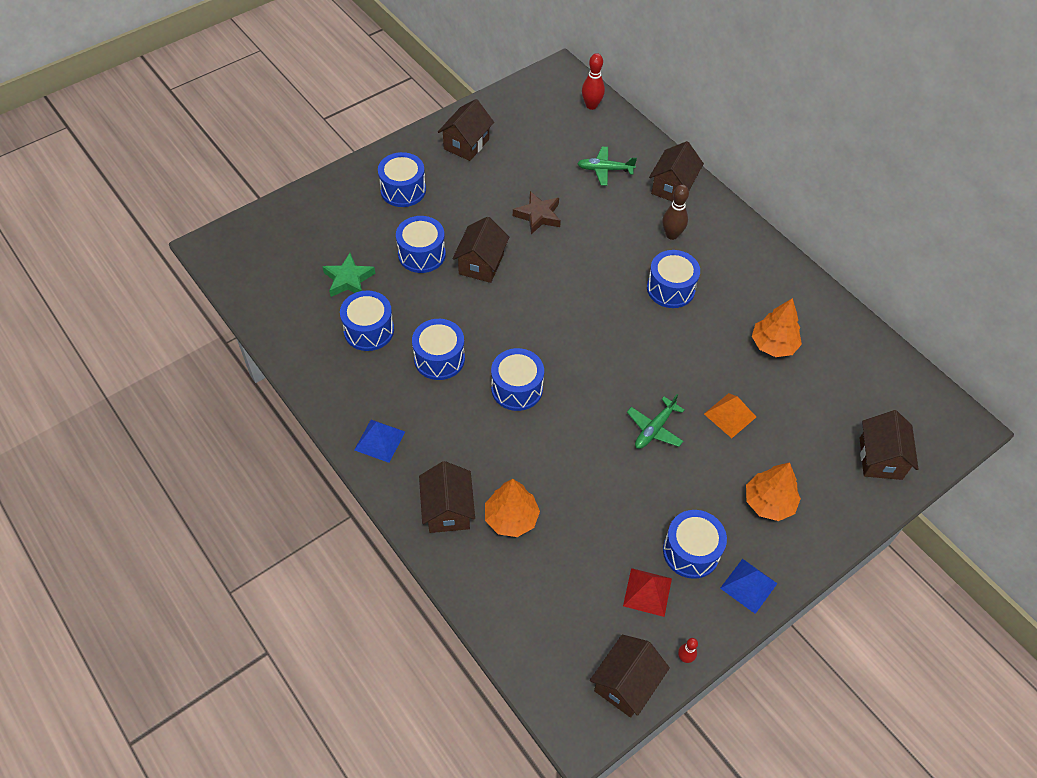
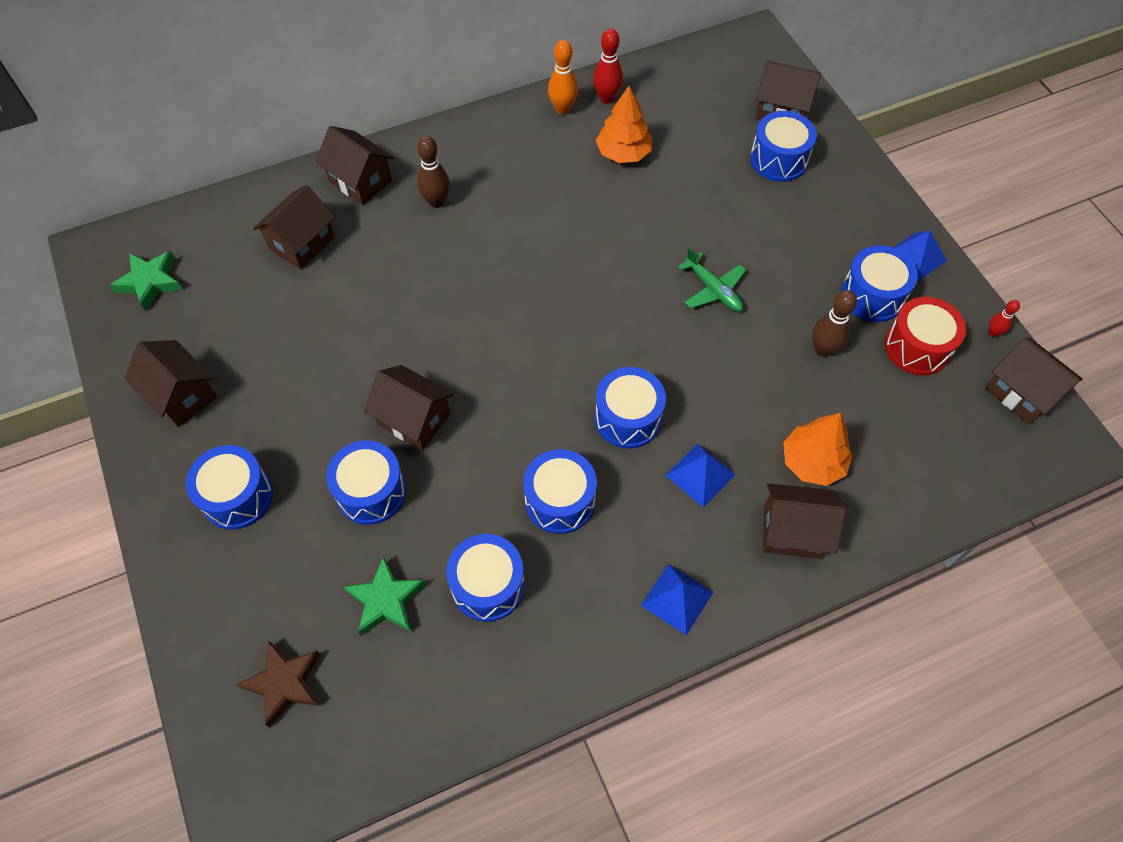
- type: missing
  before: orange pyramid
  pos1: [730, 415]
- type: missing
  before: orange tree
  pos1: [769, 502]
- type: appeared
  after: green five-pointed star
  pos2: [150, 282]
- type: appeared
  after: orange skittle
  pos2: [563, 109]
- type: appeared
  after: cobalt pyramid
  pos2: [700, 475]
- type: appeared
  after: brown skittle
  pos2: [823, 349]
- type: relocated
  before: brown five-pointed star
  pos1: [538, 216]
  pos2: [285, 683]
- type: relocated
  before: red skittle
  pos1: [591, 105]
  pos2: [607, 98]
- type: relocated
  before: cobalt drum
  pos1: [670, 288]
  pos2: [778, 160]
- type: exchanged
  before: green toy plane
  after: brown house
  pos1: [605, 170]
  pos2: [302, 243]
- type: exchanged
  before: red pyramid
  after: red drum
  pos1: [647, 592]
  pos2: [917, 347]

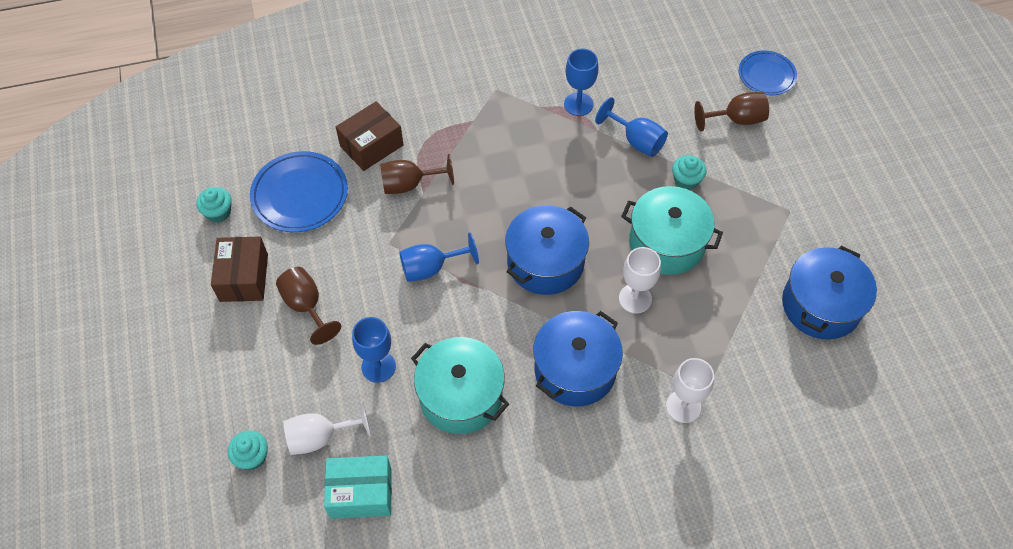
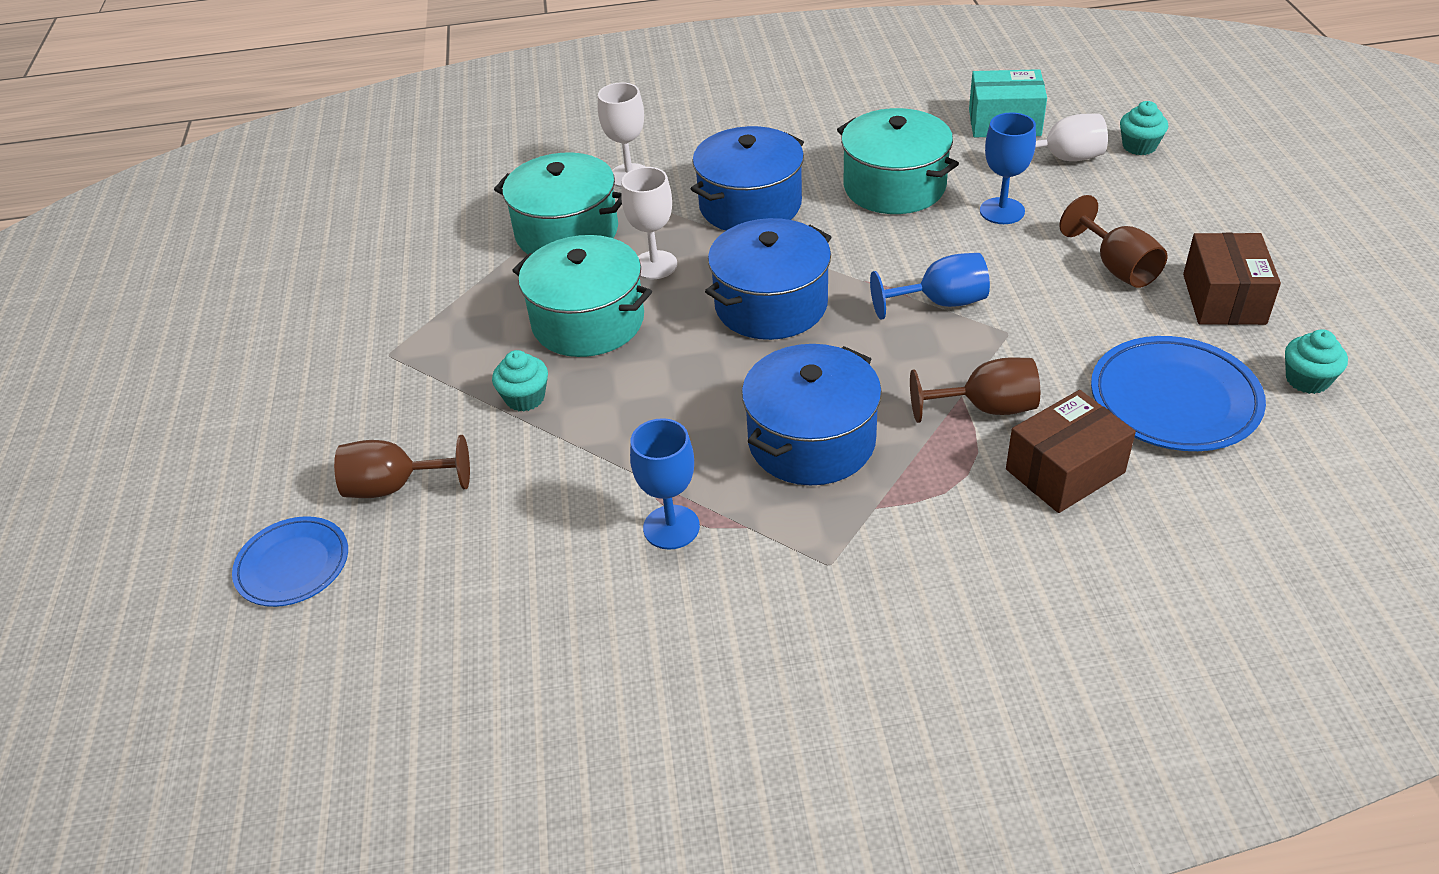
- type: missing
  before: cobalt wine glass
  pos1: [636, 141]
- type: appeared
  after: aqua cooking pot
  pos2: [567, 232]
- type: relocated
  before: cobalt cooking pot
  pos1: [821, 305]
  pos2: [811, 441]

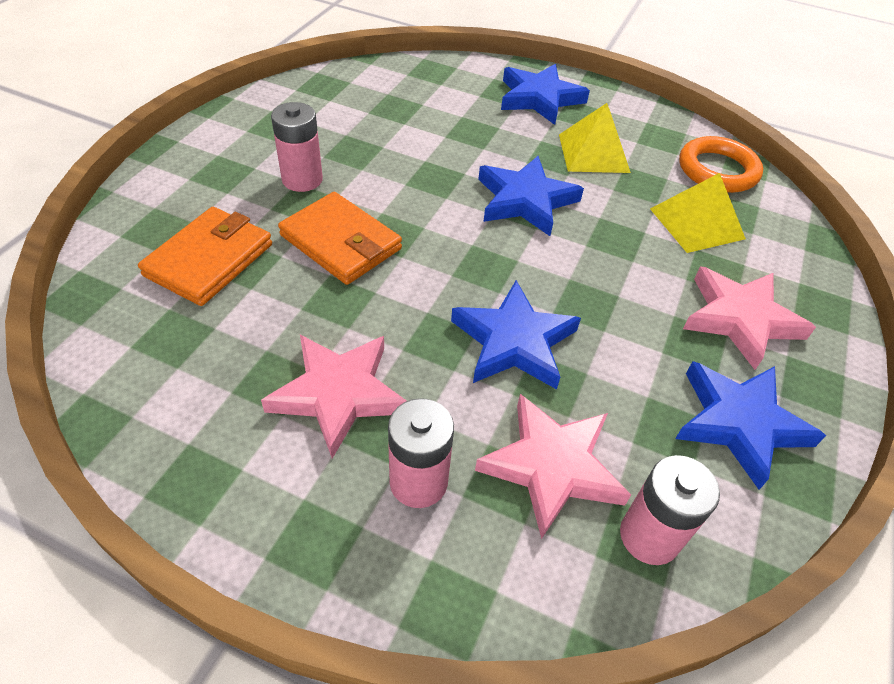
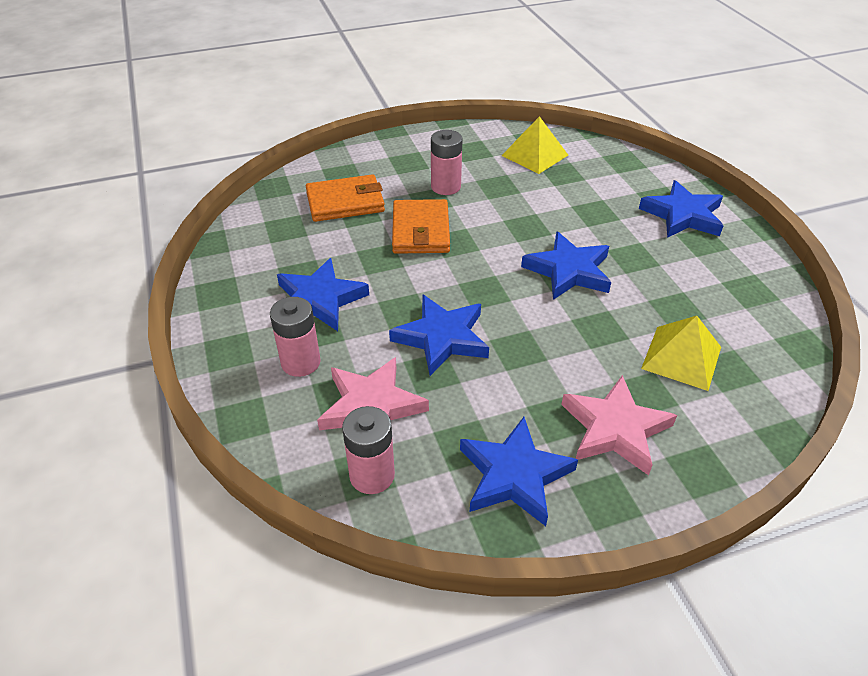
- type: missing
  before: orange hoop
  pos1: [717, 170]
- type: relocated
  before: yellow pyramid
  pos1: [594, 153]
  pos2: [535, 155]
- type: colour
  before: pink five-pointed star
  after: cobalt five-pointed star
  pos1: [338, 394]
  pos2: [319, 300]

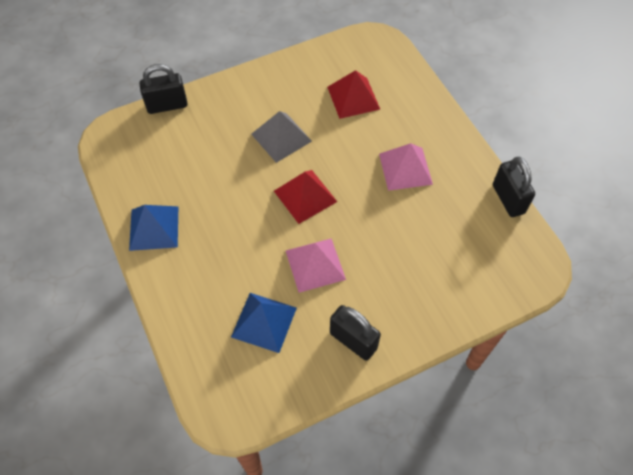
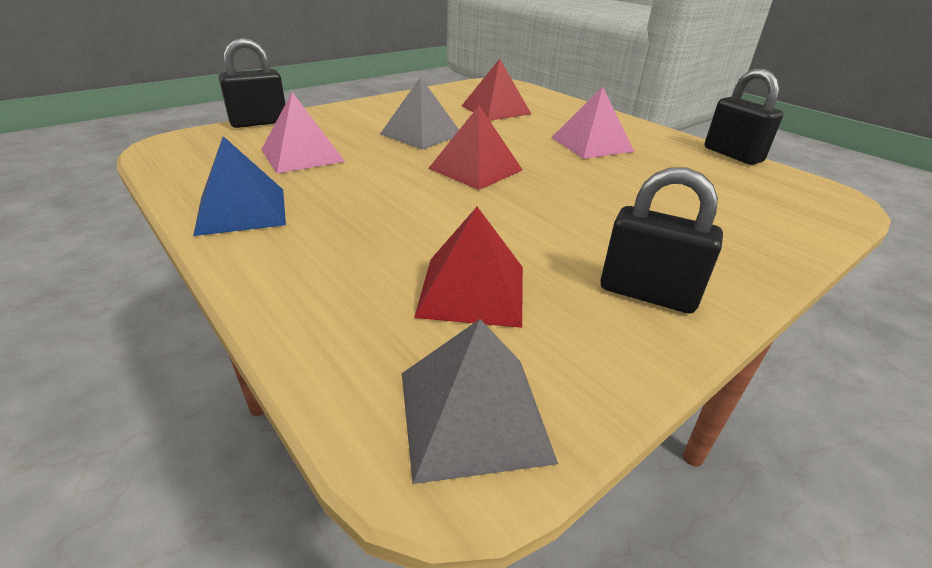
- type: appeared
  after: gray pyramid
  pos2: [473, 414]
- type: relocated
  before: pink pyramid
  pos1: [315, 265]
  pos2: [302, 155]
- type: colour
  before: cobalt pyramid
  after: red pyramid
  pos1: [264, 322]
  pos2: [472, 290]

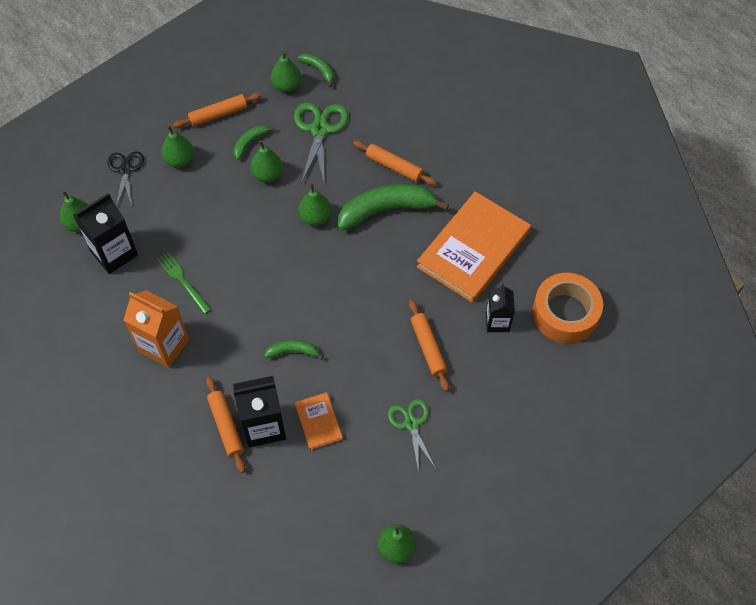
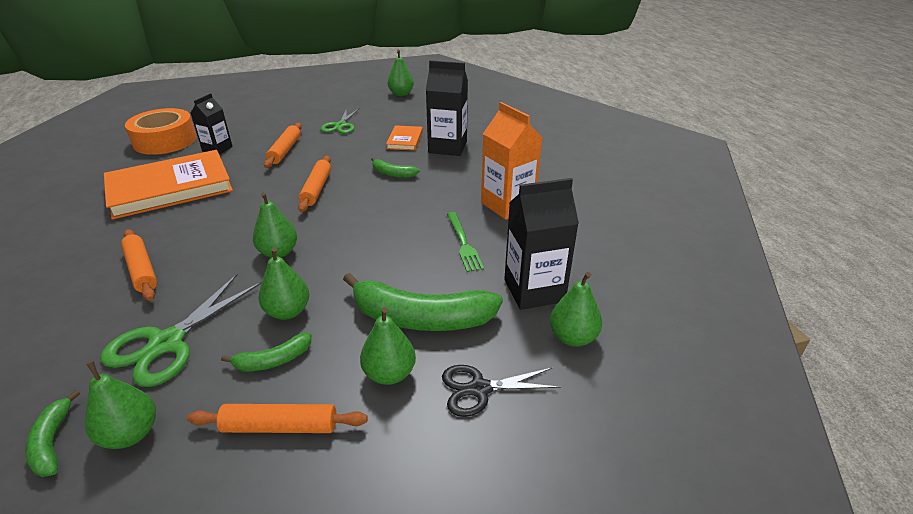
- type: relocated
  before: orange rolling pin
  pos1: [226, 426]
  pos2: [316, 189]
- type: relocated
  before: green banana
  pos1: [386, 210]
  pos2: [421, 318]
- type: spun
  before: ebony pair of scissors
  pos1: [125, 170]
  pos2: [480, 389]
  turn: 60

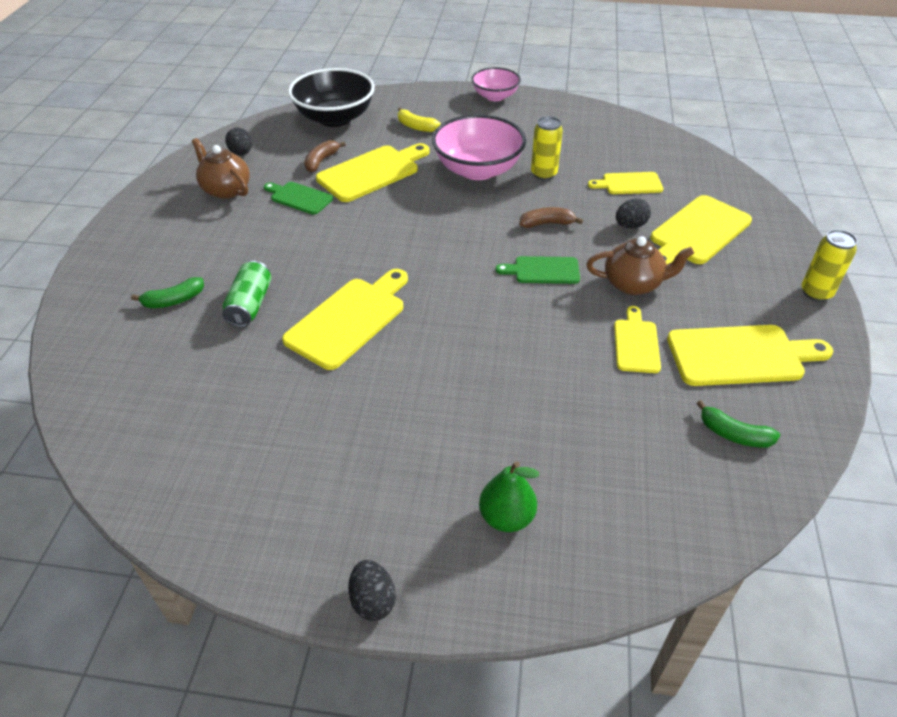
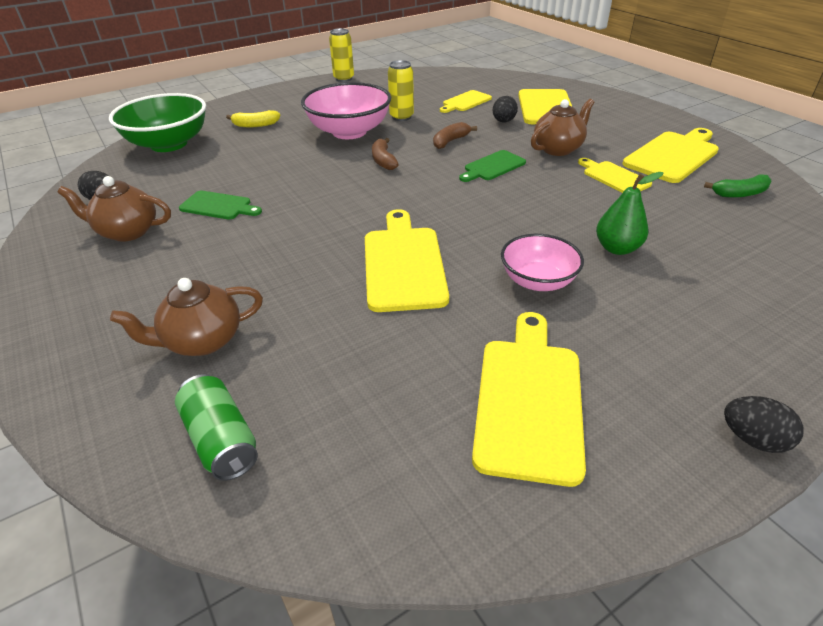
- type: relocated
  before: green soda can
  pos1: [250, 305]
  pos2: [221, 439]
- type: relocated
  before: brown banana
  pos1: [321, 161]
  pos2: [383, 161]
- type: relocated
  before: yellow cutting board
  pos1: [372, 172]
  pos2: [529, 399]
- type: relocated
  before: pink serving bowl
  pos1: [495, 96]
  pos2: [537, 281]
- type: relocated
  before: green pear
  pos1: [506, 517]
  pos2: [617, 248]
- type: relocated
  before: yellow soda can
  pos1: [816, 293]
  pos2: [344, 79]
- type: exchanged
  before: green banana
  after: brown china teapot
  pos1: [174, 300]
  pos2: [202, 341]
- type: colour
  before: ebony serving bowl
  after: green serving bowl
  pos1: [335, 118]
  pos2: [169, 144]
- type: spun
  before: green cutting board
  pos1: [299, 197]
  pos2: [218, 206]
  turn: -150

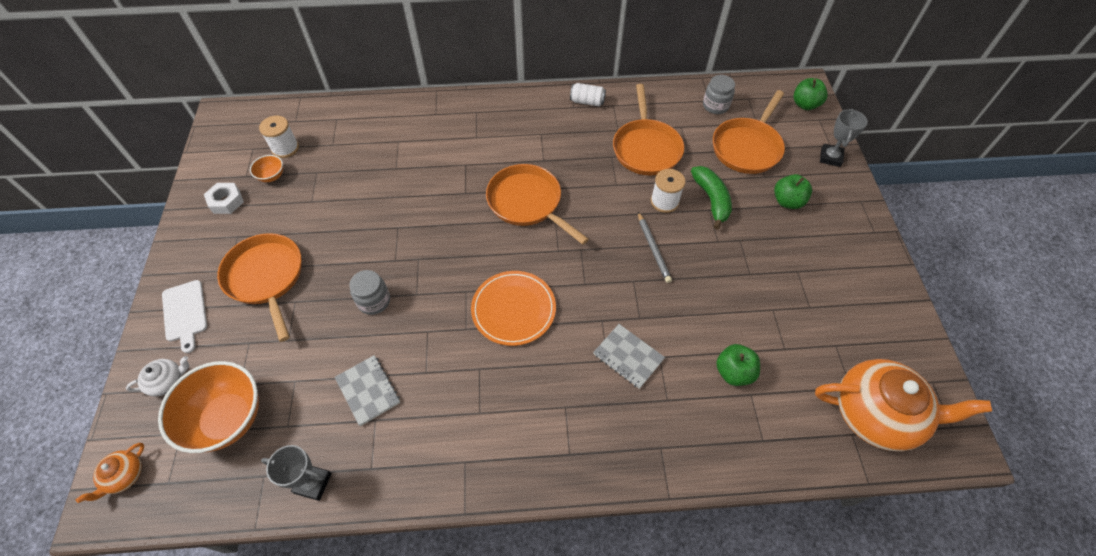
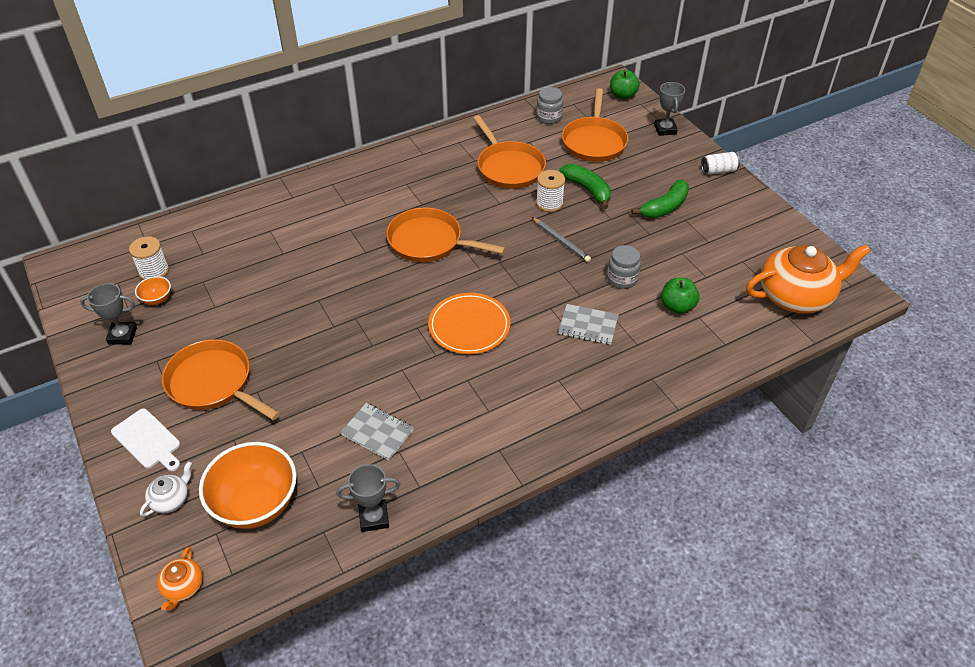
- type: missing
  before: green apple
  pos1: [787, 201]
- type: appeared
  after: green banana
  pos2: [664, 207]
- type: relocated
  before: gray jar
  pos1: [374, 301]
  pos2: [622, 279]
- type: relocated
  before: snow-white soda can
  pos1: [587, 102]
  pos2: [718, 171]
- type: exchanged
  before: snow-white hex nut
  after: gray award cup
  pos1: [226, 201]
  pos2: [122, 335]

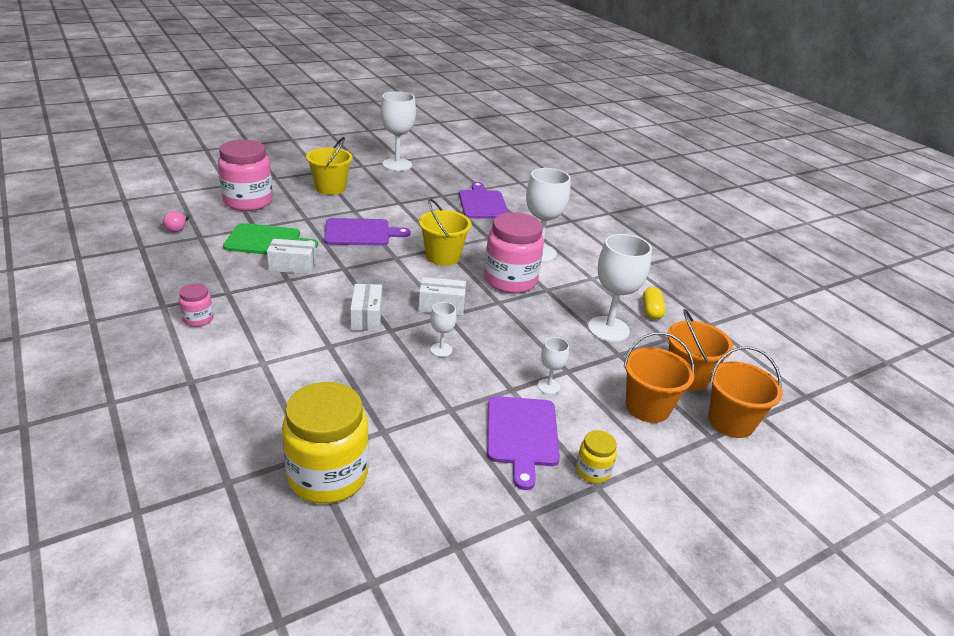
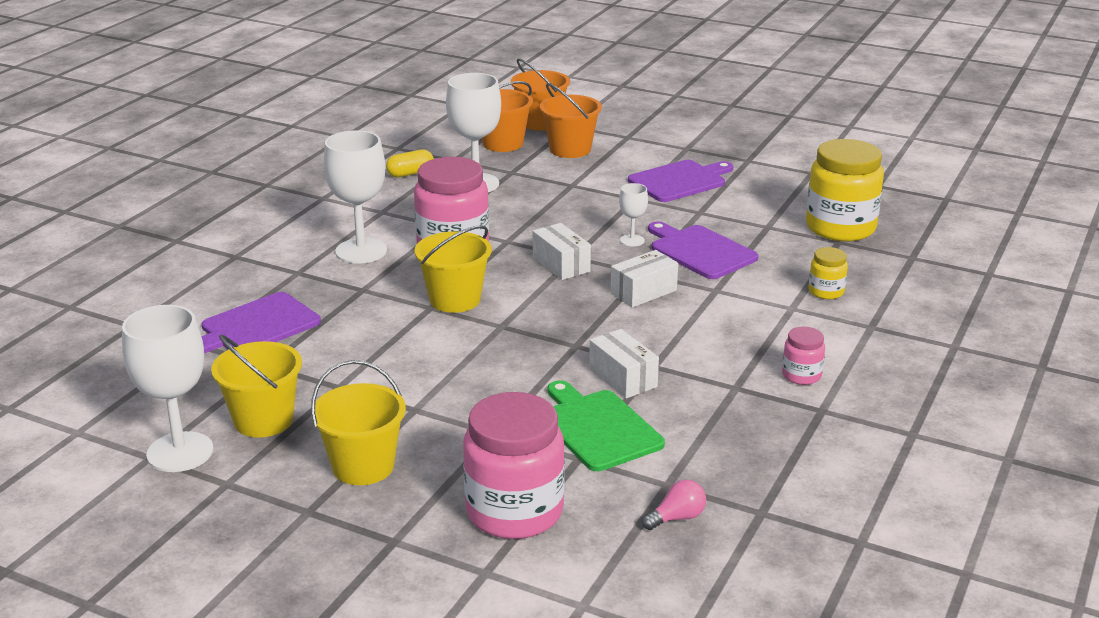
- type: missing
  before: snow-white wine glass
  pos1: [548, 386]
- type: appeared
  after: yellow bucket
  pos2: [263, 420]
- type: relocated
  before: royal purple cutting board
  pos1: [361, 233]
  pos2: [700, 251]
- type: relocated
  before: yellow jar
  pos1: [592, 471]
  pos2: [826, 292]

